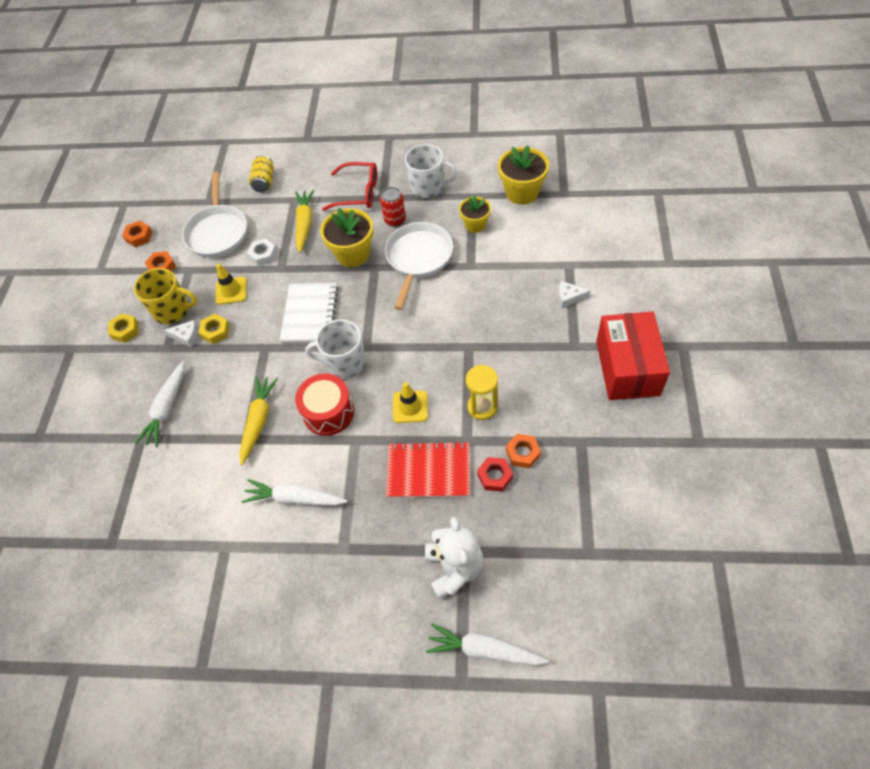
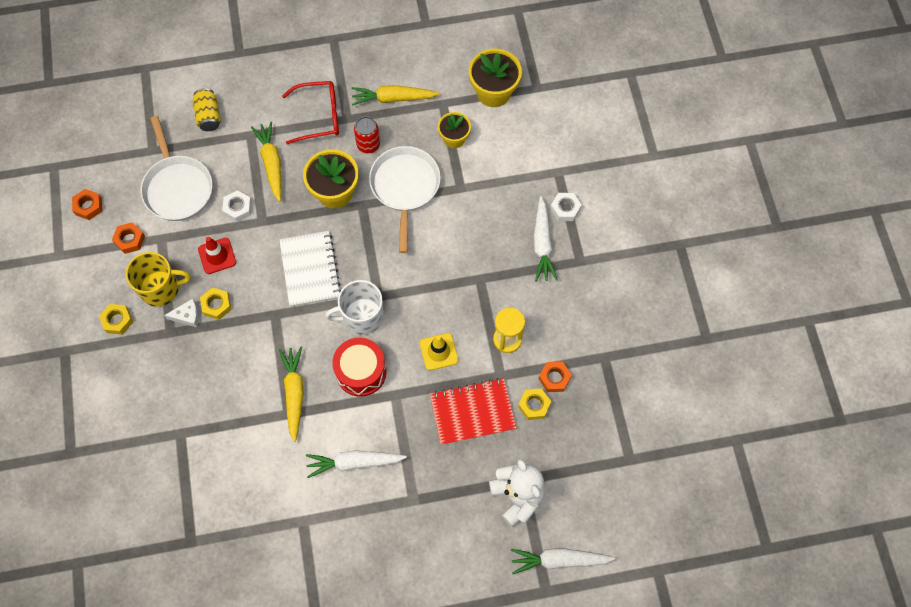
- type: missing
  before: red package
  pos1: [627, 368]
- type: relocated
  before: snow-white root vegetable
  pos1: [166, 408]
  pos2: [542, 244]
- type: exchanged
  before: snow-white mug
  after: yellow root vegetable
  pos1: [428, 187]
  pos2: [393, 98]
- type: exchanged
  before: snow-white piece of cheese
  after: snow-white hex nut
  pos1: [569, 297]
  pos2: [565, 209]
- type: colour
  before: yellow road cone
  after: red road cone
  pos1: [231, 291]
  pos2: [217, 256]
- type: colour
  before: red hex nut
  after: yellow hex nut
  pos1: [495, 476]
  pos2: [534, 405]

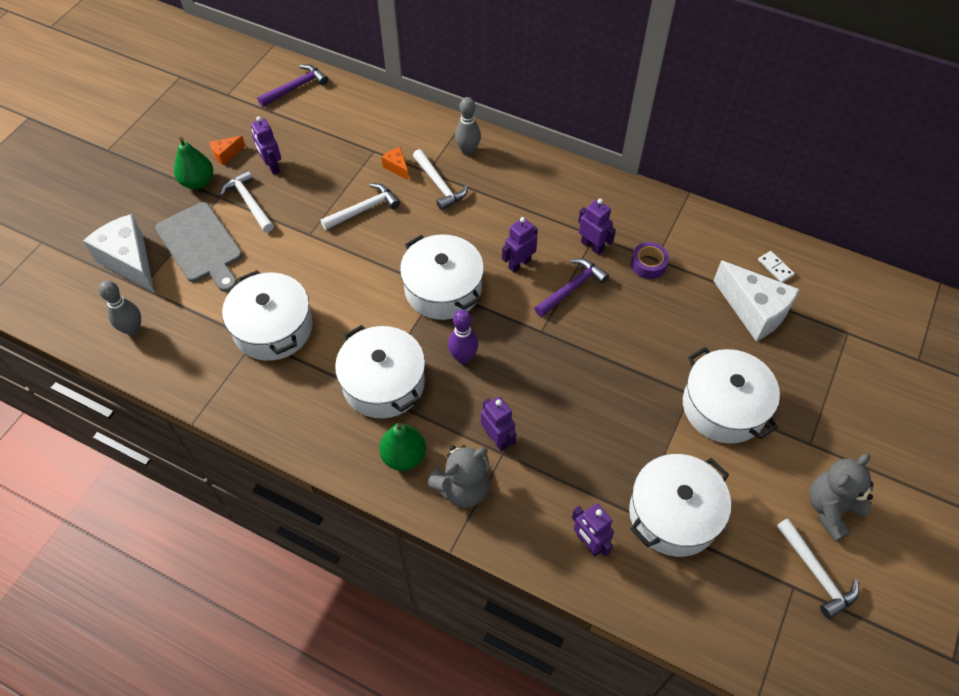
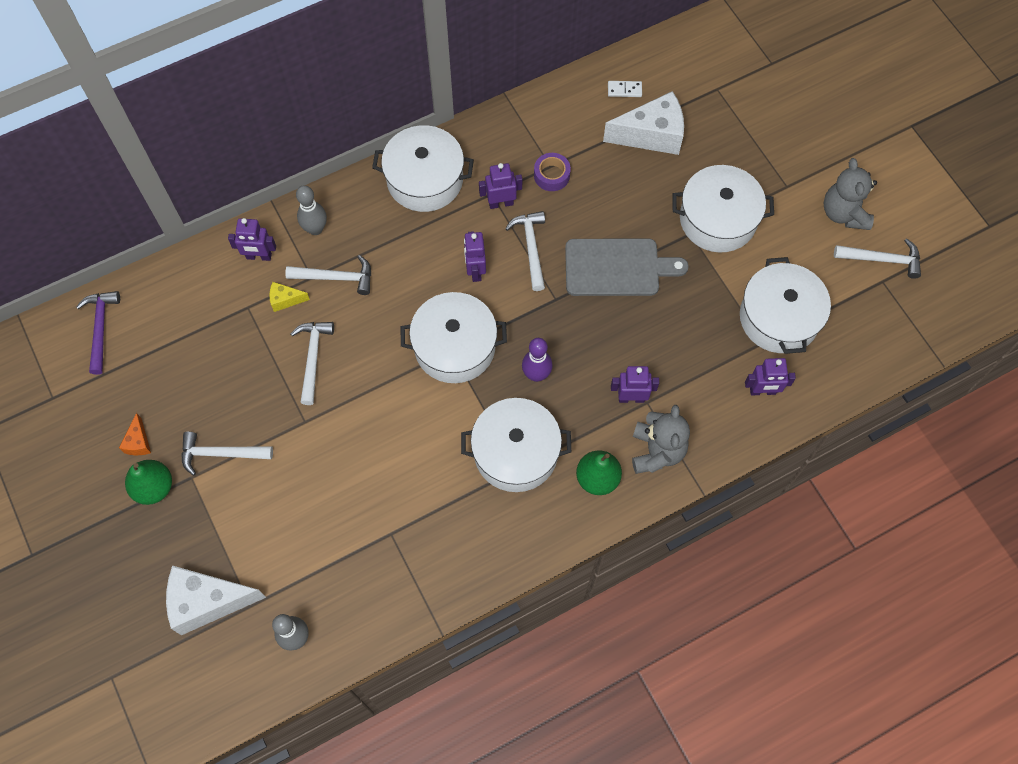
- type: relocated
  before: gray cutting board
  pos1: [201, 245]
  pos2: [616, 267]
- type: relocated
  before: snow-white cooking pot
  pos1: [273, 328]
  pos2: [425, 179]
- type: relocated
  before: royal purple robot
  pos1: [272, 166]
  pos2: [259, 256]
- type: colour
  before: orange piece of cheese
  after: yellow piece of cheese
  pos1: [397, 167]
  pos2: [285, 300]
- type: colour
  before: royal purple claw hammer
  after: snow-white claw hammer
  pos1: [572, 288]
  pos2: [531, 247]

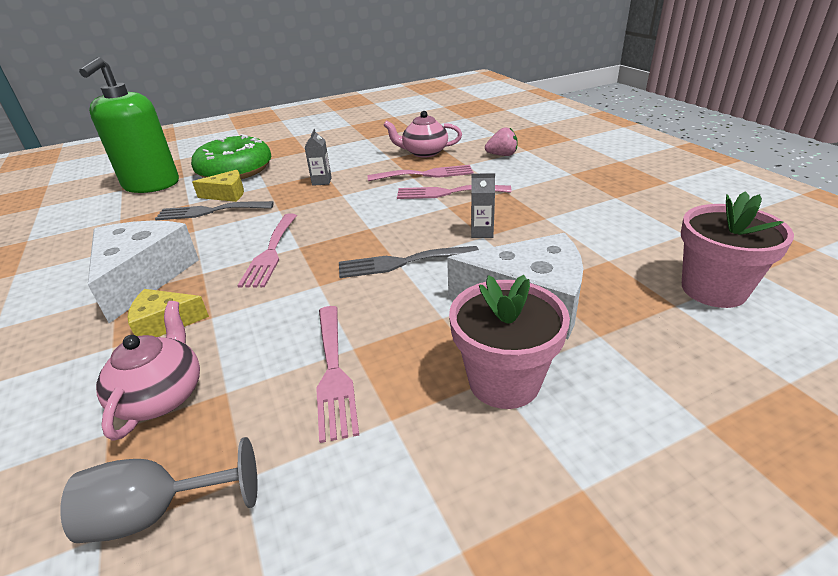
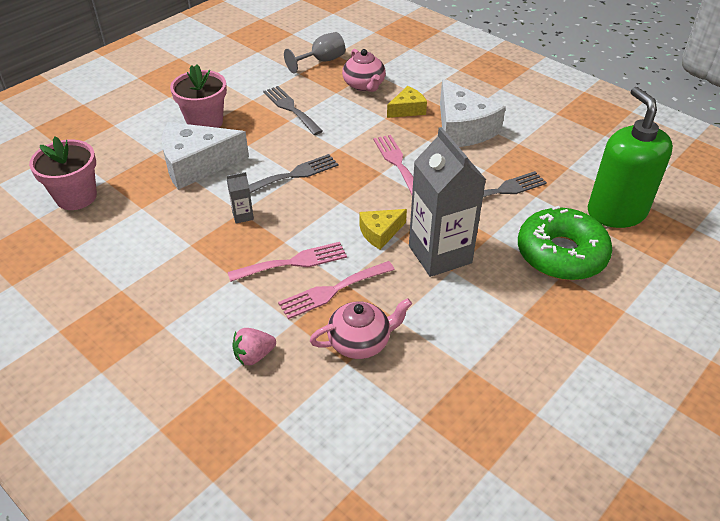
- type: relocated
  before: yellow piece of cheese
  pos1: [227, 194]
  pos2: [380, 233]
- type: colour
  before: pink fork
  after: gray fork
  pos1: [334, 373]
  pos2: [290, 108]
- type: size
  before: gray juice carton
  pos1: [321, 181]
  pos2: [440, 254]
  scale: 2.45

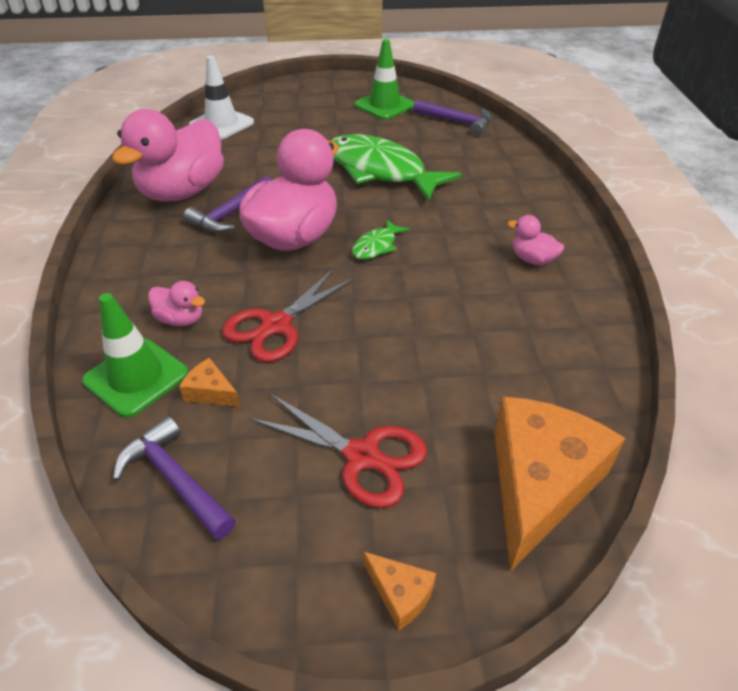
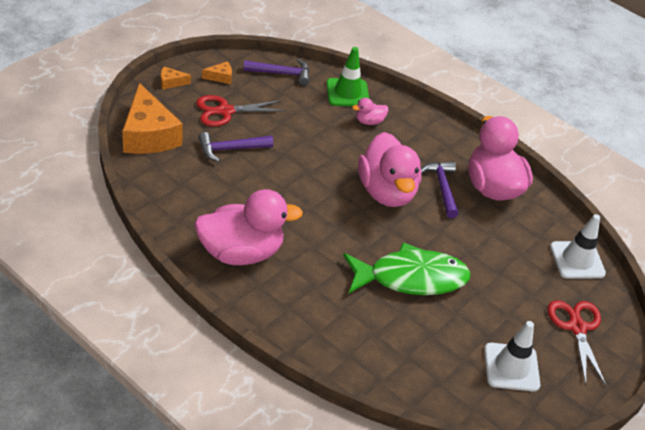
- type: missing
  before: green fish
  pos1: [376, 246]
- type: relocated
  before: orange piece of cheese
  pos1: [210, 392]
  pos2: [220, 77]
- type: relocated
  before: red pair of scissors
  pos1: [276, 325]
  pos2: [577, 327]
- type: relocated
  before: royal purple claw hammer
  pos1: [456, 122]
  pos2: [231, 149]
- type: colour
  before: green road cone
  after: snow-white road cone
  pos1: [384, 105]
  pos2: [511, 367]
- type: size
  before: pink toy duck
  pos1: [532, 259]
  pos2: [241, 252]
  scale: 2.31

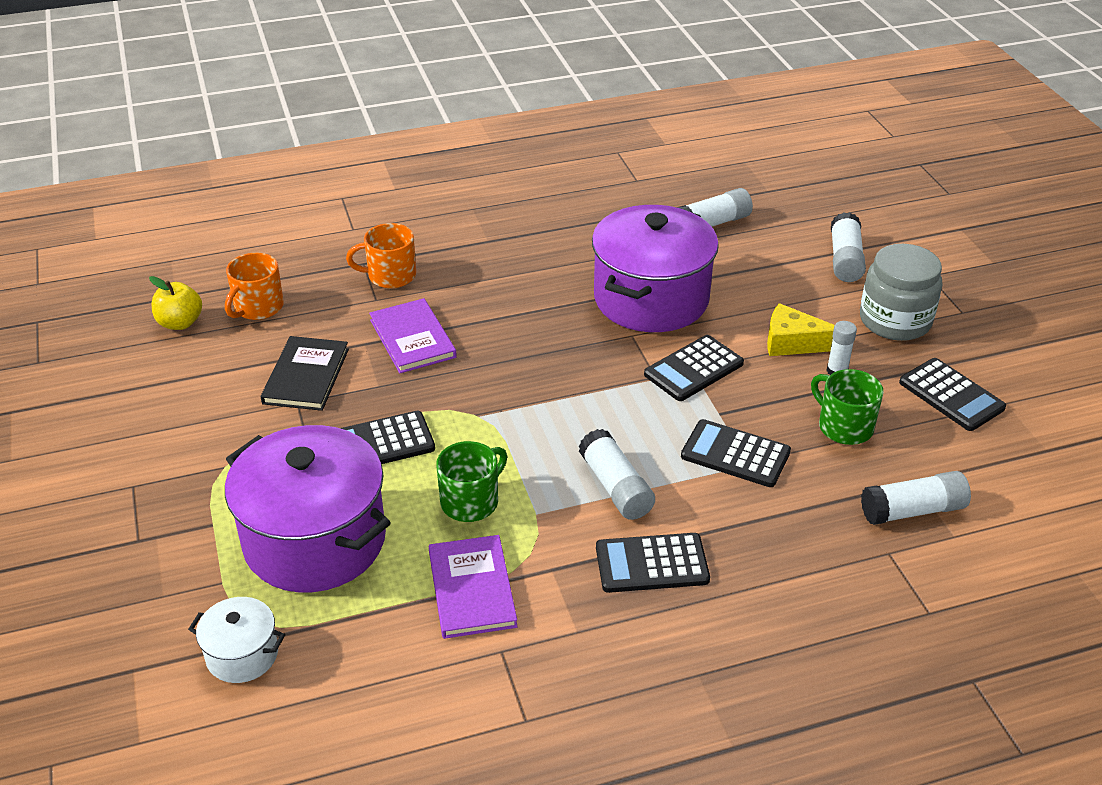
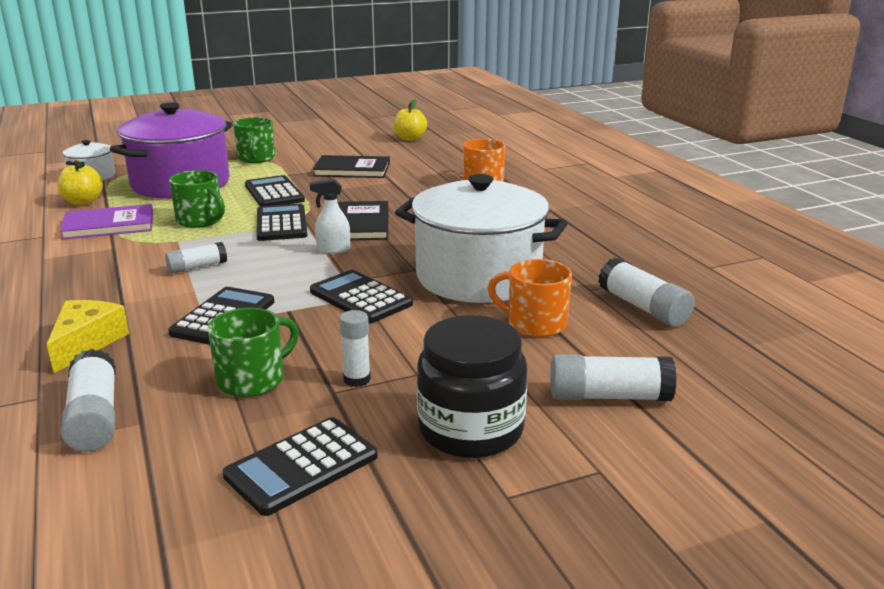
- type: missing
  before: royal purple hardcover
  pos1: [412, 338]
- type: appeared
  after: yellow apple
  pos2: [83, 201]
- type: appeared
  after: green mug
  pos2: [256, 158]
- type: appeared
  after: snow-white sprayer
  pos2: [333, 250]
- type: appeared
  after: ebony hardcover
  pos2: [361, 224]
- type: relocated
  before: orange mug
  pos1: [258, 307]
  pos2: [535, 323]
- type: relocated
  before: ebony calculator
  pos1: [652, 564]
  pos2: [281, 224]
- type: relocated
  before: yellow piece of cheese
  pos1: [793, 343]
  pos2: [86, 343]
- type: colour
  before: royal purple cooking pot
  after: snow-white cooking pot
  pos1: [651, 299]
  pos2: [478, 277]
- type: colour
  before: gray jar
  after: ebony jar
  pos1: [895, 320]
  pos2: [471, 429]
- type: size
  before: snow-white glue
  pos1: [615, 487]
  pos2: [197, 267]
  scale: 0.64

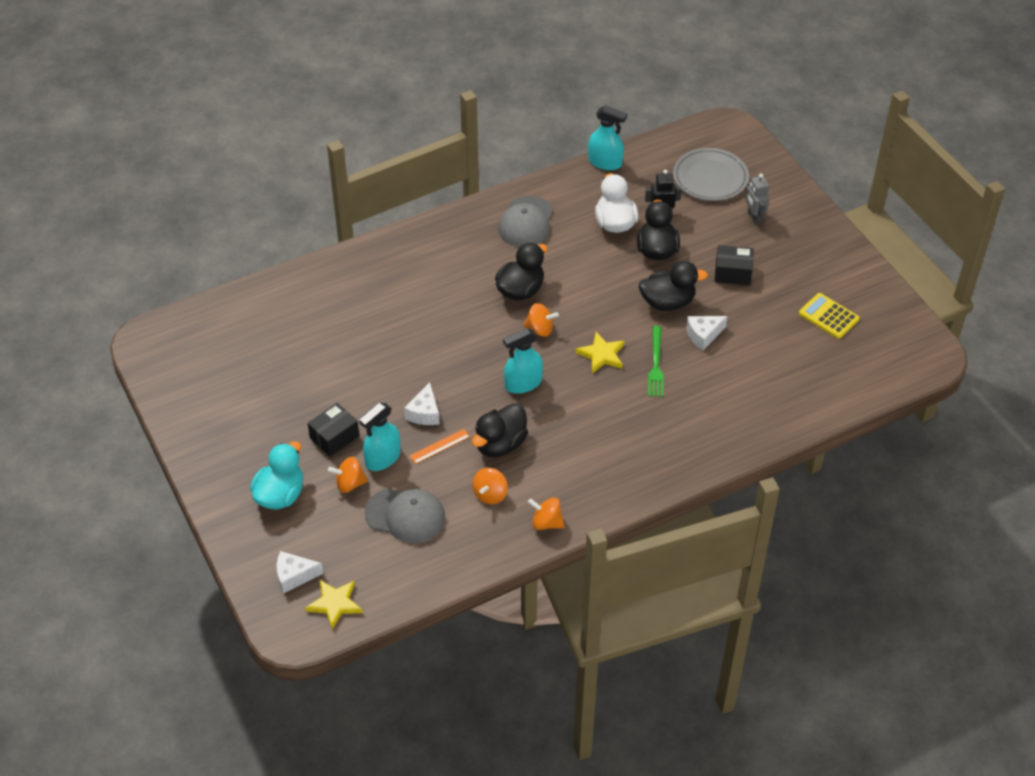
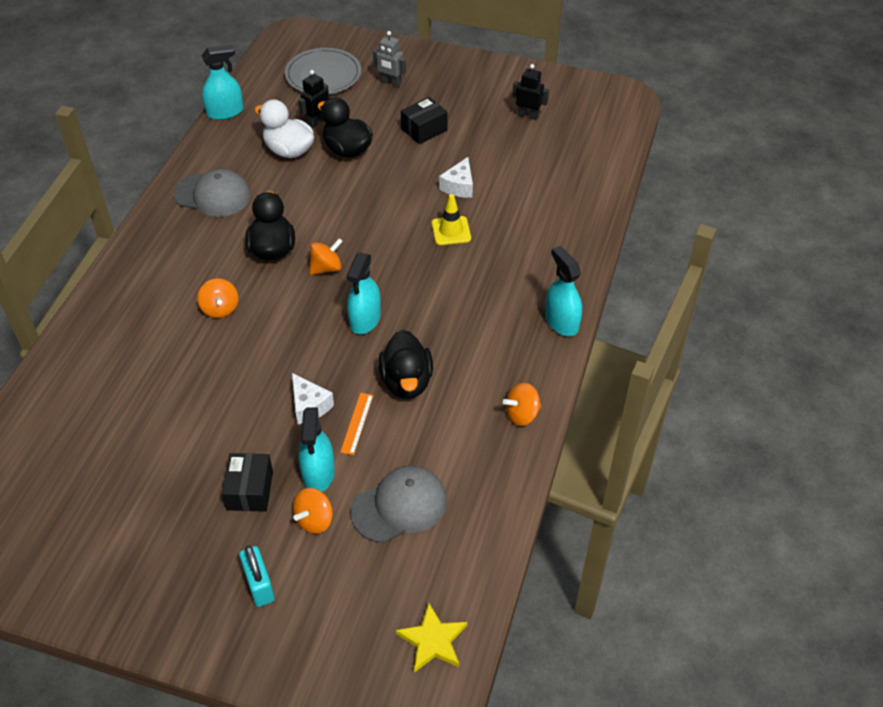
- type: missing
  before: snow-white piece of cheese
  pos1: [294, 576]
- type: missing
  before: yellow five-pointed star
  pos1: [602, 355]
- type: missing
  before: ebony toy duck
  pos1: [667, 302]
- type: appeared
  after: aqua sprayer
  pos2: [561, 322]
- type: relocated
  before: orange toy top
  pos1: [490, 494]
  pos2: [220, 309]
- type: exchanged
  before: aqua toy duck
  after: aqua padlock
  pos1: [280, 495]
  pos2: [259, 585]
- type: exchanged
  before: green fork
  after: yellow road cone
  pos1: [656, 364]
  pos2: [451, 231]
- type: exchanged
  before: yellow calculator
  after: ebony robot
  pos1: [828, 316]
  pos2: [528, 115]
- type: spun
  before: gray peaked cap
  pos1: [526, 222]
  pos2: [213, 195]
  turn: -45

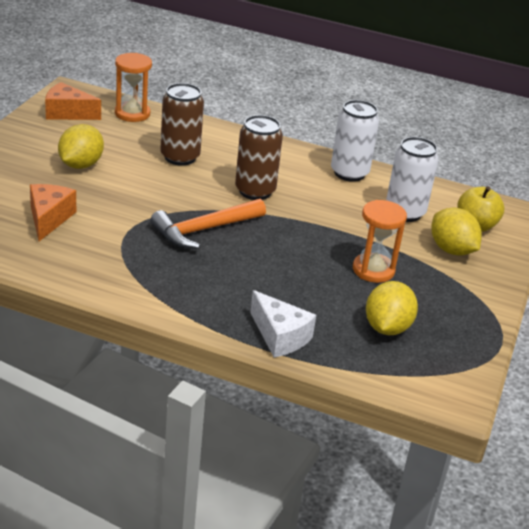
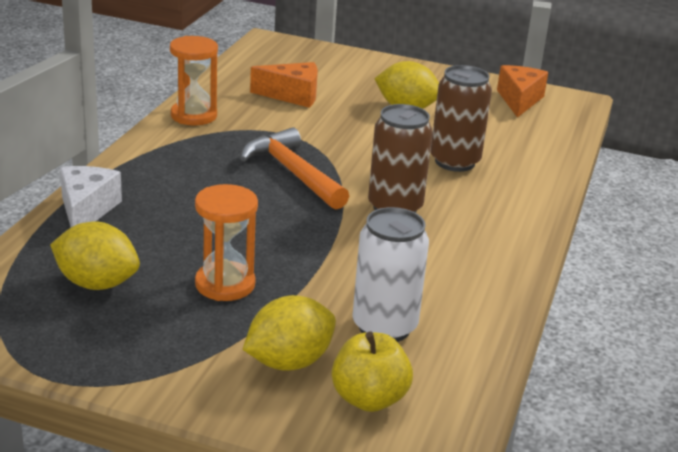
- type: missing
  before: snow-white soda can
  pos1: [349, 173]
- type: relocated
  before: orange sand timer
  pos1: [132, 113]
  pos2: [194, 115]
- type: spun
  before: snow-white piece of cheese
  pos1: [280, 336]
  pos2: [86, 210]
  turn: 135

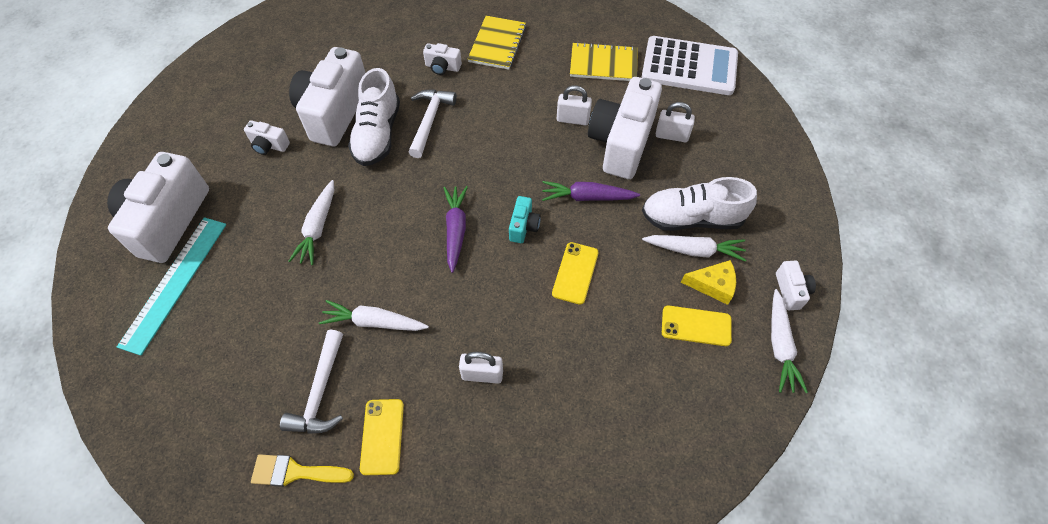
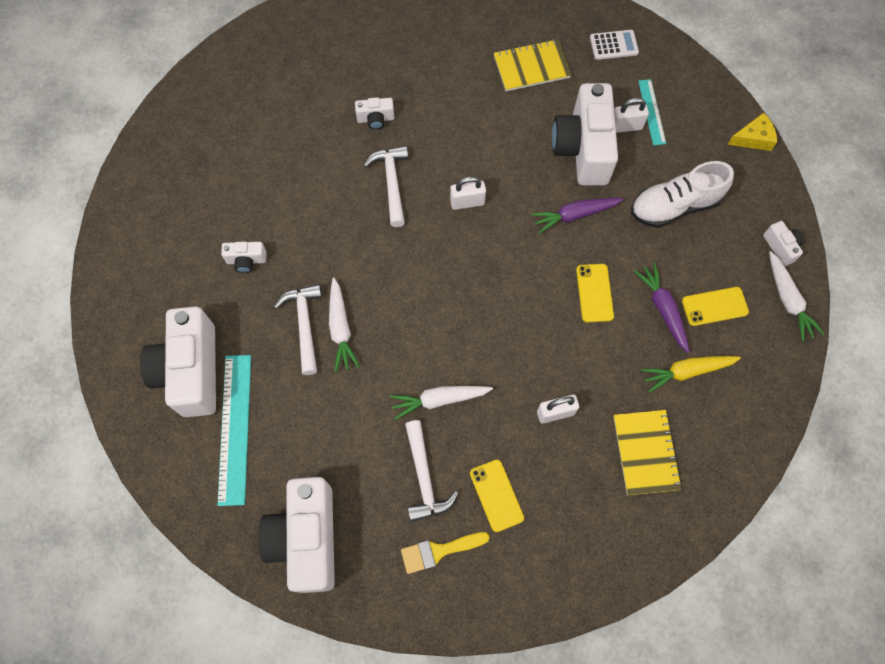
- type: missing
  before: snow-white lace-up shoe
  pos1: [378, 134]
- type: missing
  before: aqua compact camera
  pos1: [523, 226]
- type: missing
  before: snow-white root vegetable
  pos1: [694, 250]
- type: appeared
  after: snow-white claw hammer
  pos2: [305, 325]
- type: appeared
  after: aqua ruler
  pos2: [651, 112]
- type: appeared
  after: yellow root vegetable
  pos2: [686, 371]
- type: relocated
  before: snow-white compact camera
  pos1: [334, 113]
  pos2: [307, 538]
- type: relocated
  before: royal purple root vegetable
  pos1: [455, 230]
  pos2: [663, 309]
- type: relocated
  before: yellow exercise book
  pos1: [497, 44]
  pos2: [645, 452]
- type: relocated
  before: snow-white padlock
  pos1: [573, 119]
  pos2: [467, 202]
- type: relocated
  before: yellow piece of cheese
  pos1: [713, 285]
  pos2: [753, 138]
- type: size
  before: snow-white calculator
  pos1: [689, 67]
  pos2: [613, 45]
  scale: 0.48

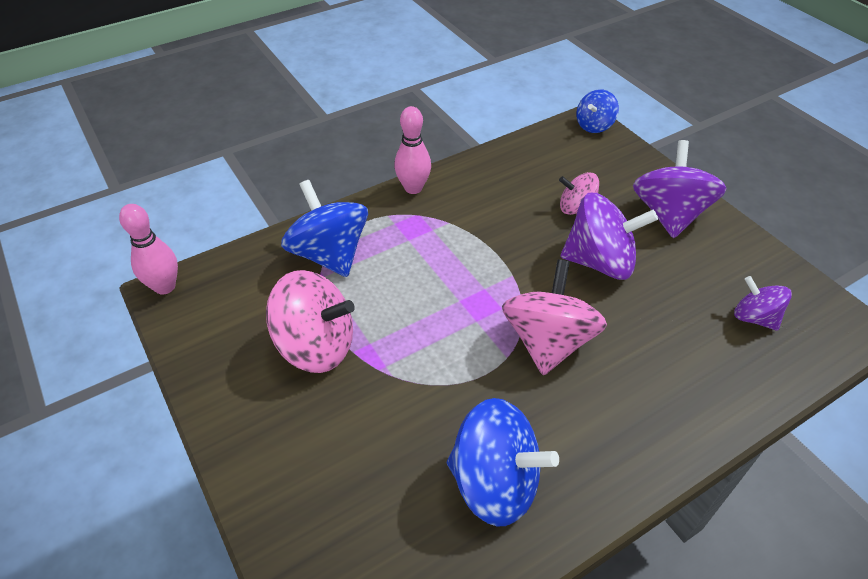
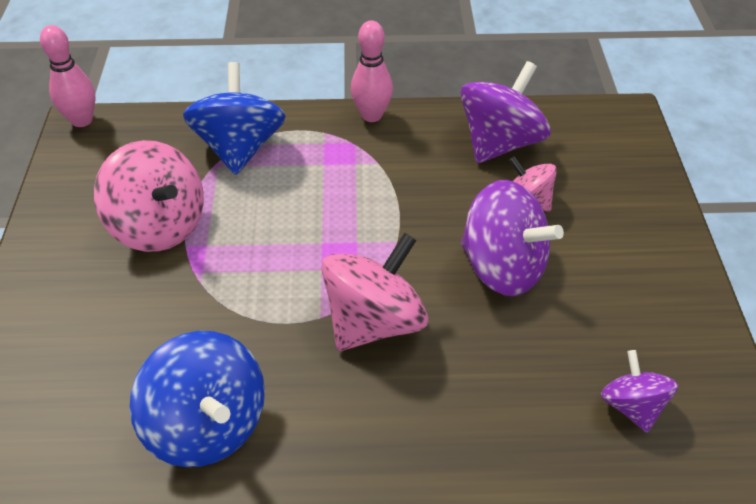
- type: missing
  before: cobalt toy top
  pos1: [594, 125]
- type: relocated
  before: royal purple toy top
  pos1: [669, 214]
  pos2: [500, 143]

